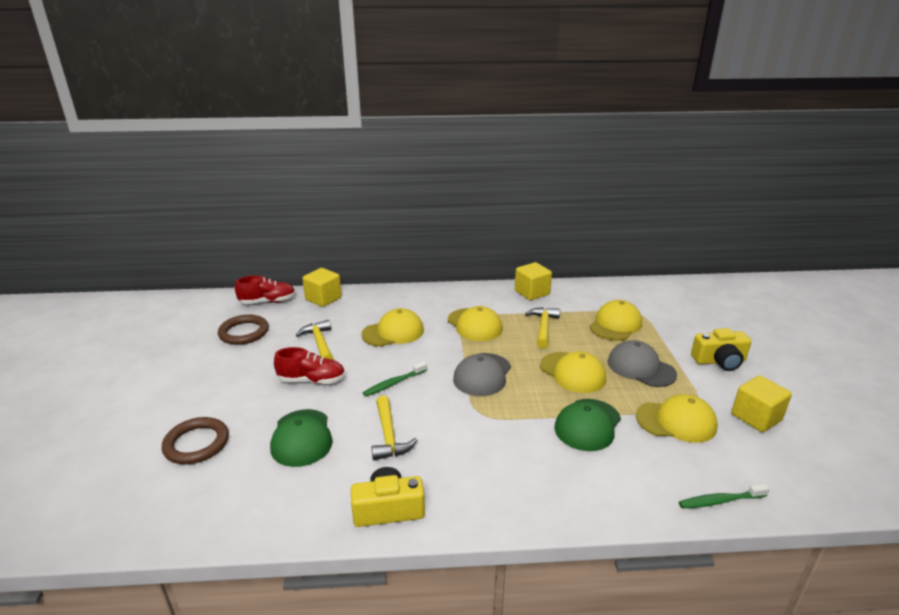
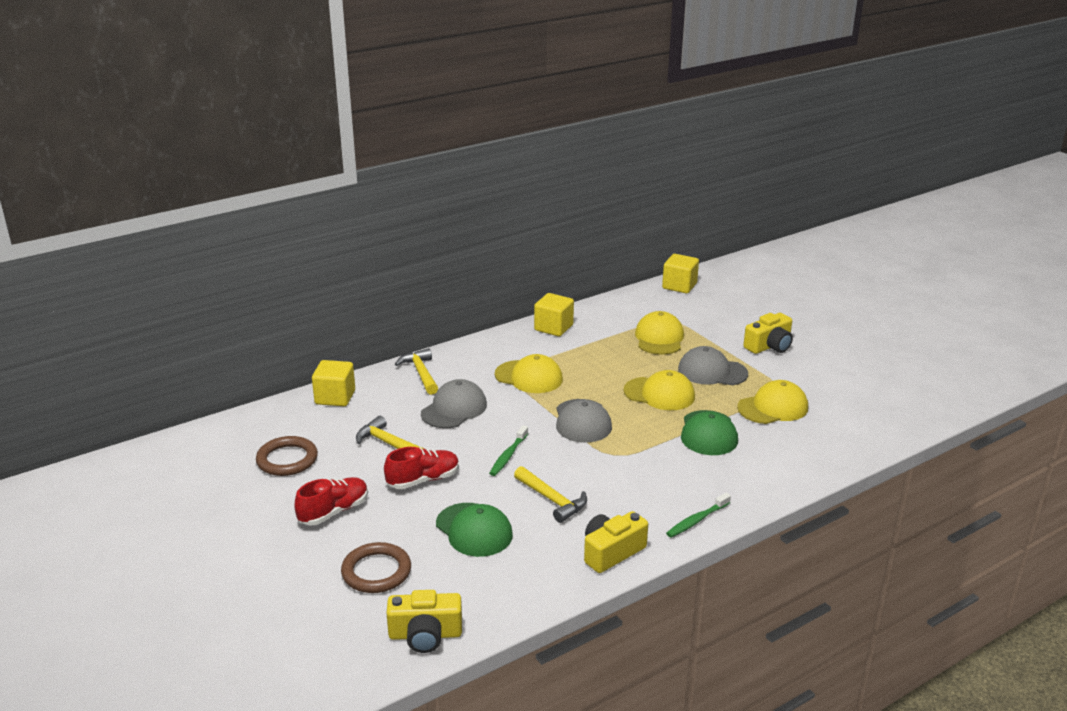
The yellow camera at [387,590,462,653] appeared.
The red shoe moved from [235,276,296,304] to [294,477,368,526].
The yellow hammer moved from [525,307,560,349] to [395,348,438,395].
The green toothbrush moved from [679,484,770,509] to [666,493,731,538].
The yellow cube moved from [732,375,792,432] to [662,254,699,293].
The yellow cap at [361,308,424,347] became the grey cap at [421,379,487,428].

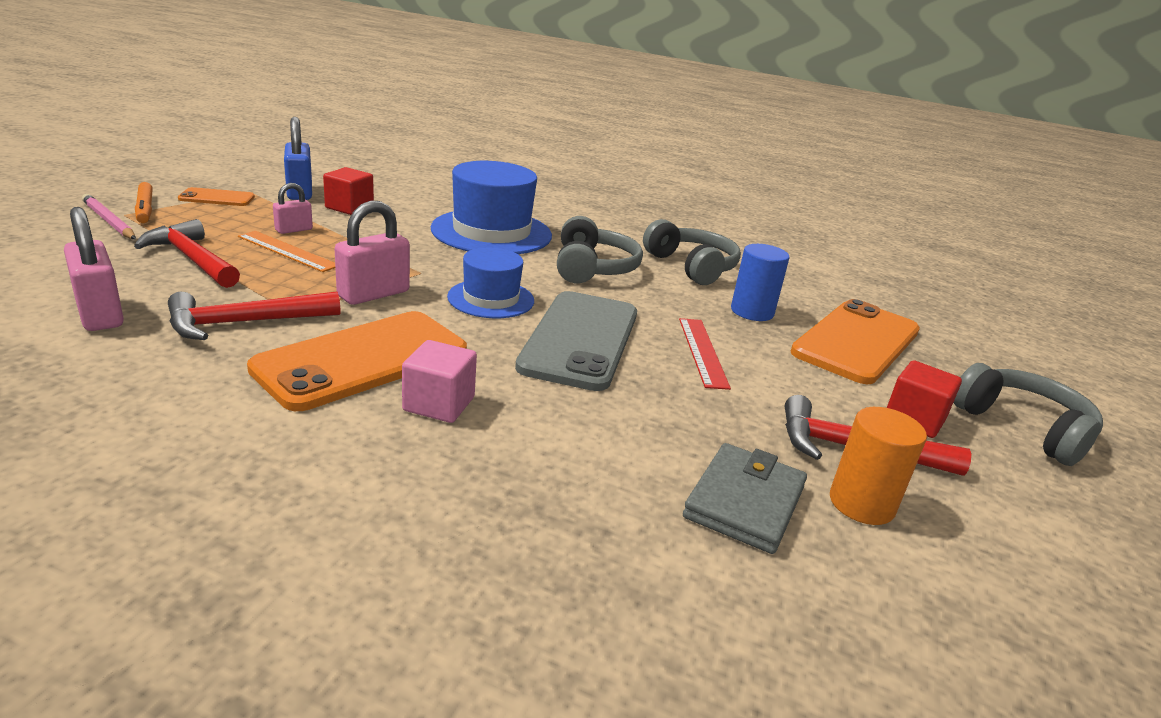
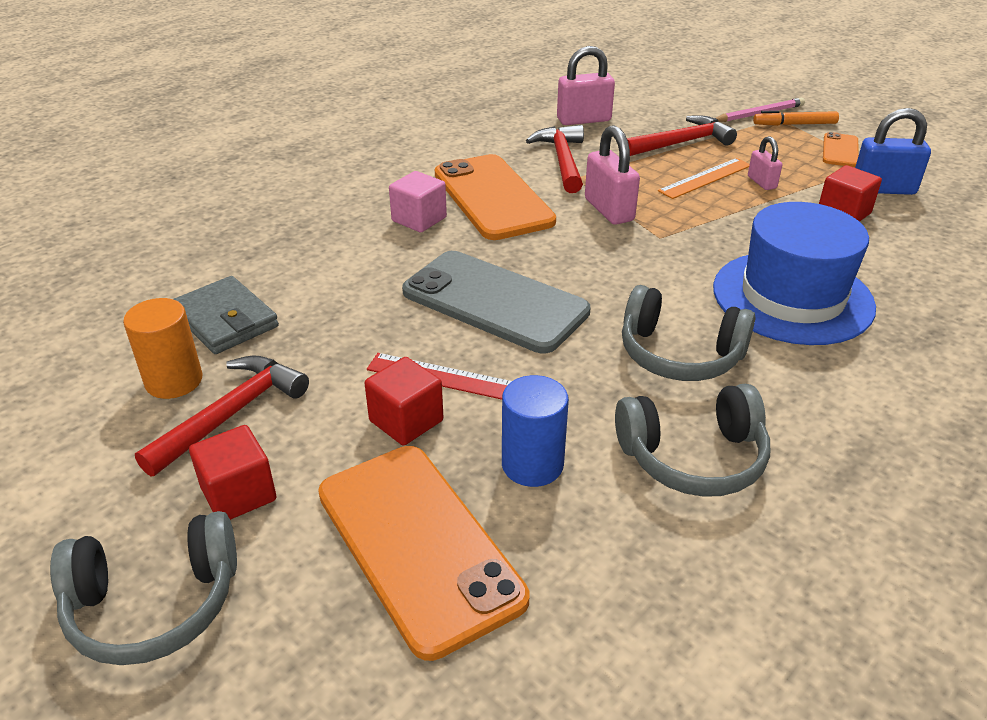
The blue hat at [447,248,534,318] disappeared.
The red cube at [365,357,444,445] appeared.

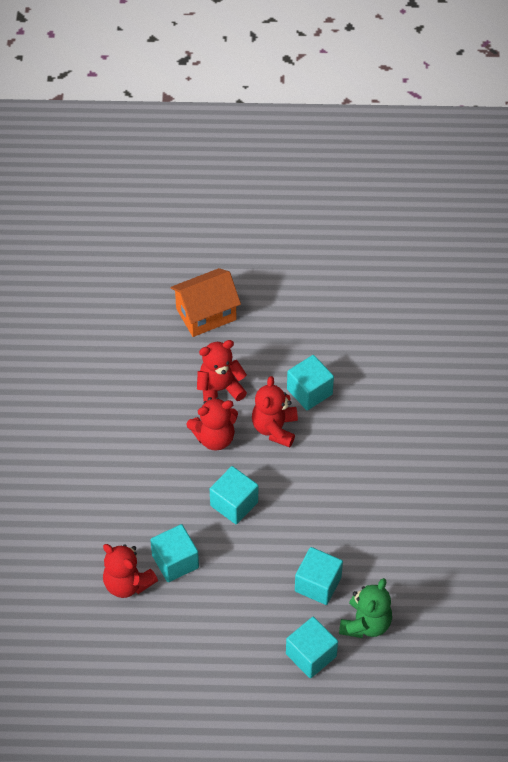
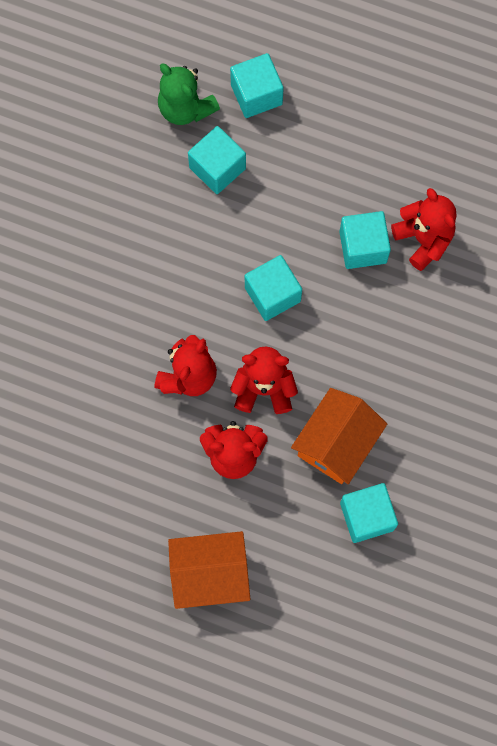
The orange house at [291,388,387,484] appeared.
The turquoise cube moved from [287,355,334,410] to [340,483,398,543].
The green teddy bear at [339,578,392,638] turned 90 degrees counterclockwise.

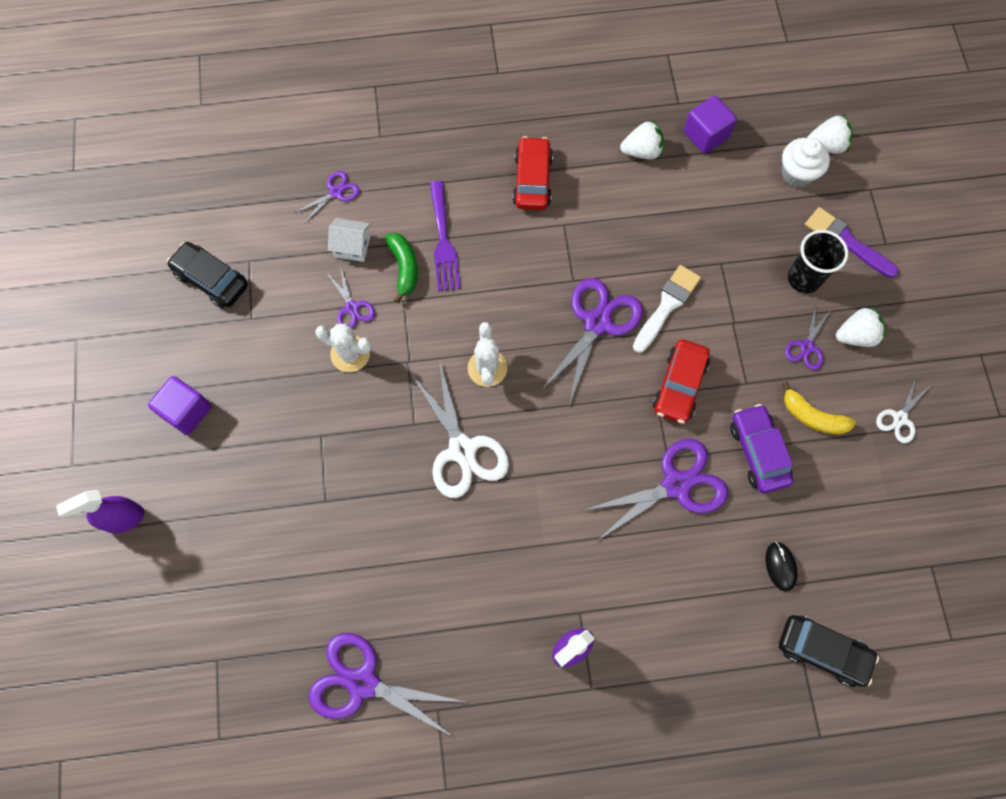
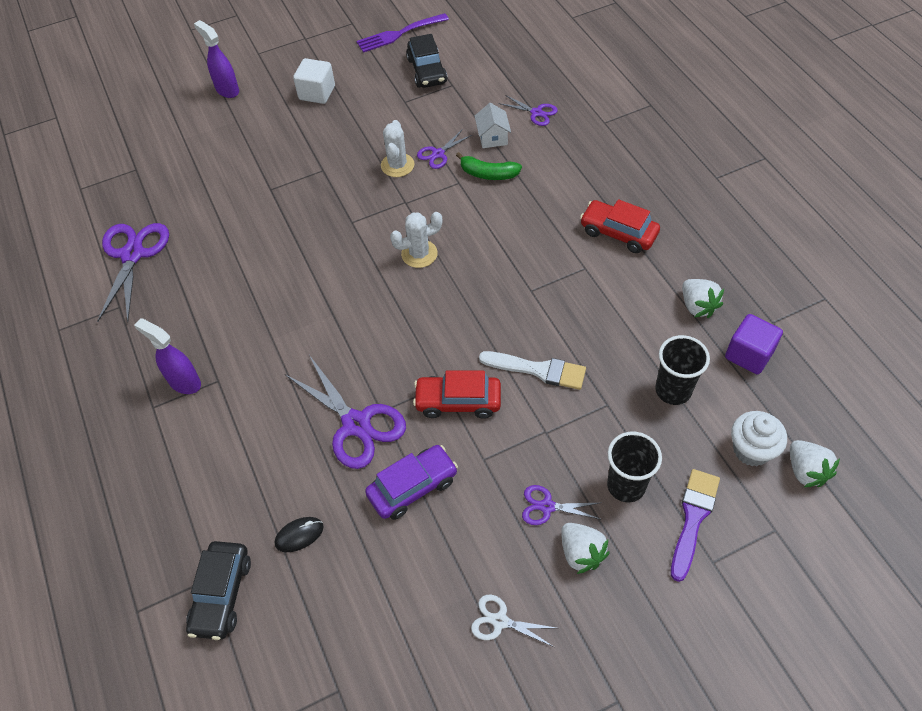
The white scissors at [411,360,509,498] disappeared.
The purple scissors at [541,278,643,405] disappeared.
The yellow banana at [782,381,856,435] disappeared.
The black cup at [655,335,710,405] appeared.
The purple fork moved from [430,181,461,291] to [356,13,449,53].
The purple cube at [148,376,211,435] became the white cube at [293,58,335,104].
The black car at [167,242,248,308] turned 150 degrees clockwise.
The green banana at [385,233,418,303] turned 45 degrees clockwise.
The red car at [513,136,553,210] turned 135 degrees counterclockwise.

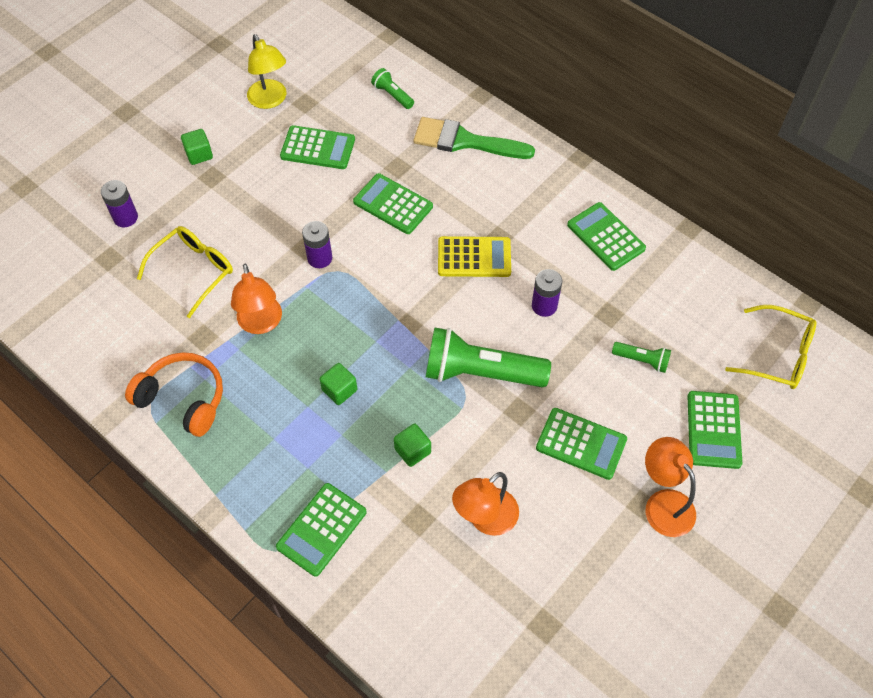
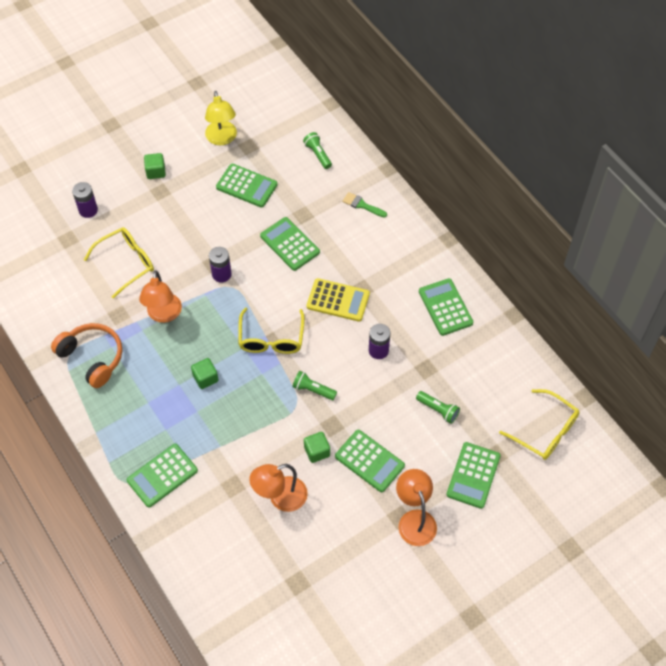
The yellow glasses at [238,308,305,354] appeared.
The green cube moved from [394,424,431,467] to [304,432,330,463].
The green brush at [414,117,535,159] changed to 0.49 times the size.
The green flashlight at [426,328,551,387] changed to 0.47 times the size.

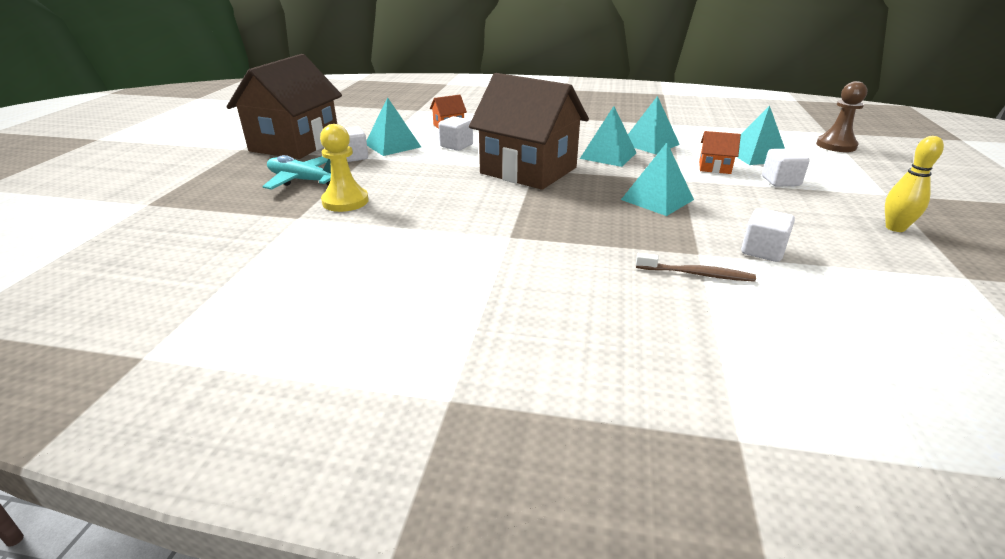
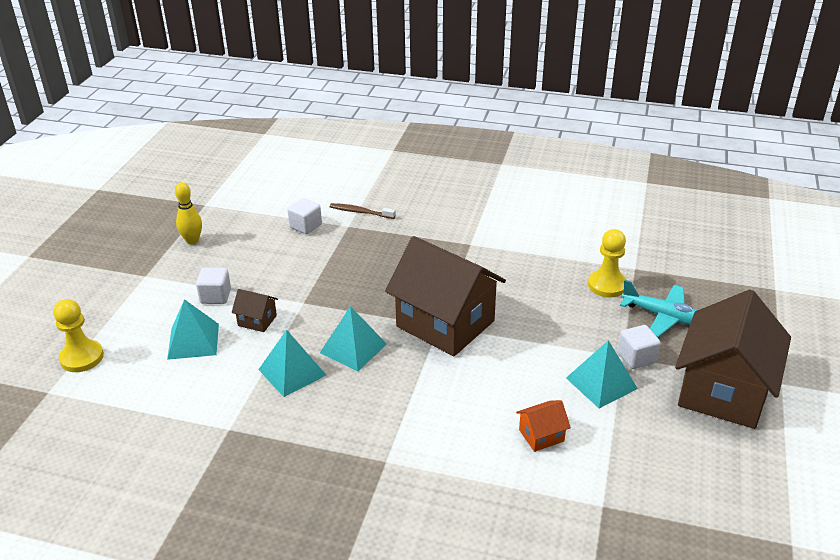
The white cube at [438,116,473,151] disappeared.
The turquoise pyramid at [621,143,694,216] disappeared.
The orange house at [699,131,741,174] became the brown house at [232,289,278,332].
The brown pawn at [816,81,867,152] became the yellow pawn at [53,299,104,372].

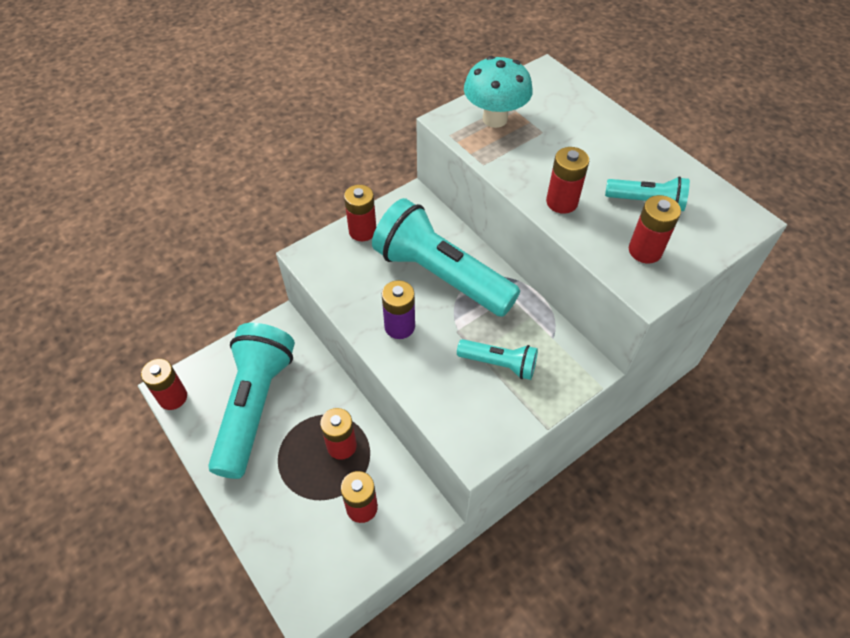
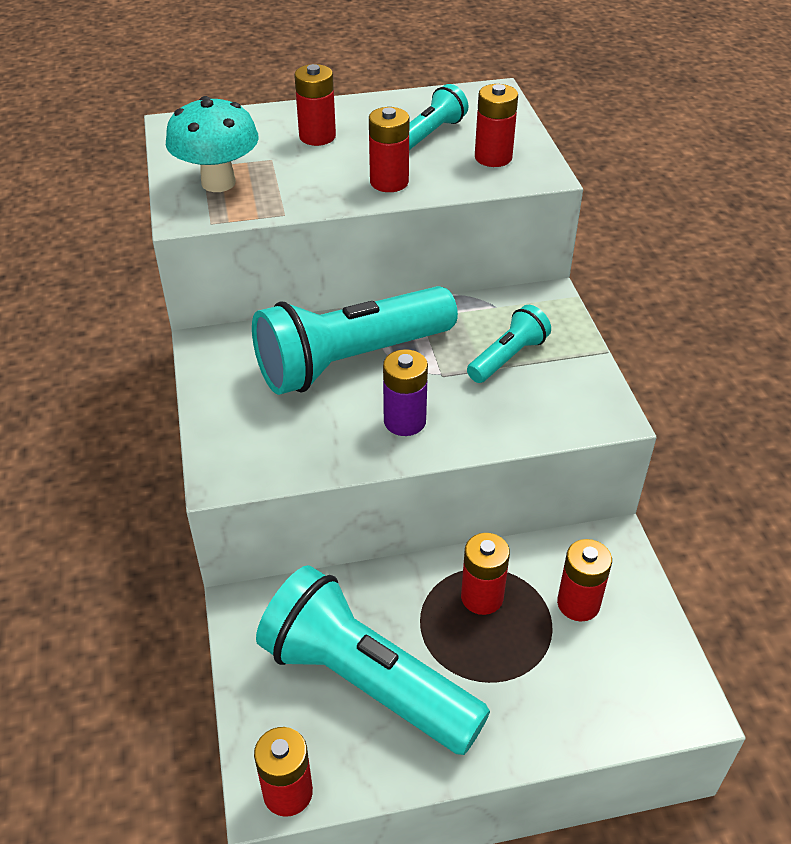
The red battery moved from [344,185,376,241] to [294,64,336,146].

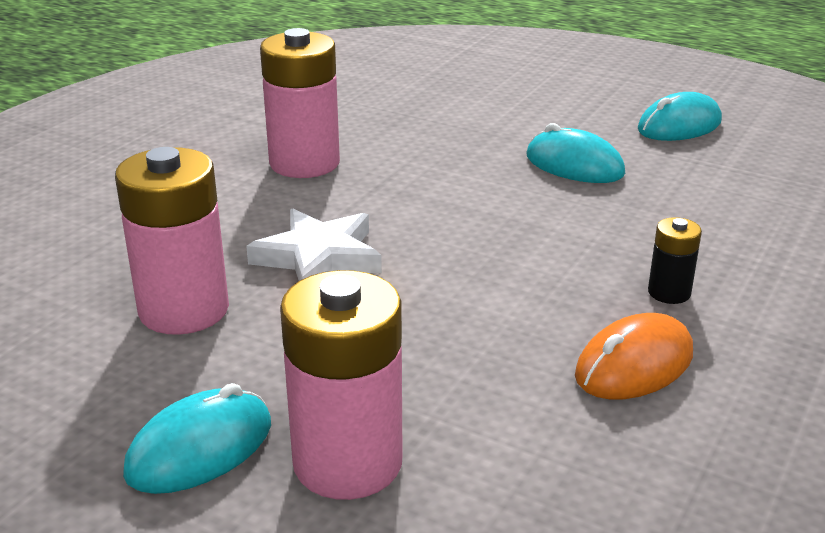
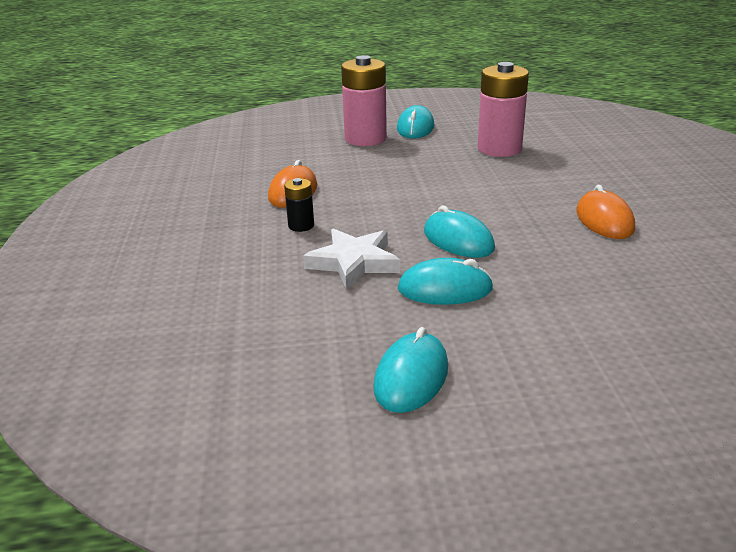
The turquoise mouse at [424,206,495,258] appeared.
The white star moved from [246,208,382,281] to [303,229,400,290].
The pink battery at [260,28,340,178] was replaced by the orange mouse at [576,185,635,239].

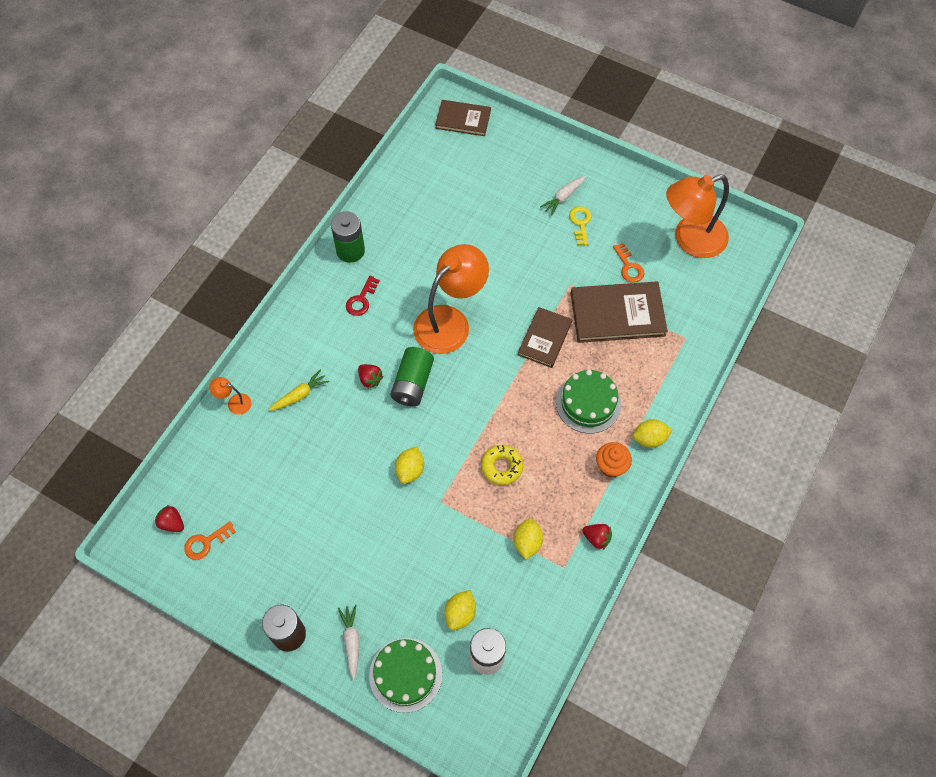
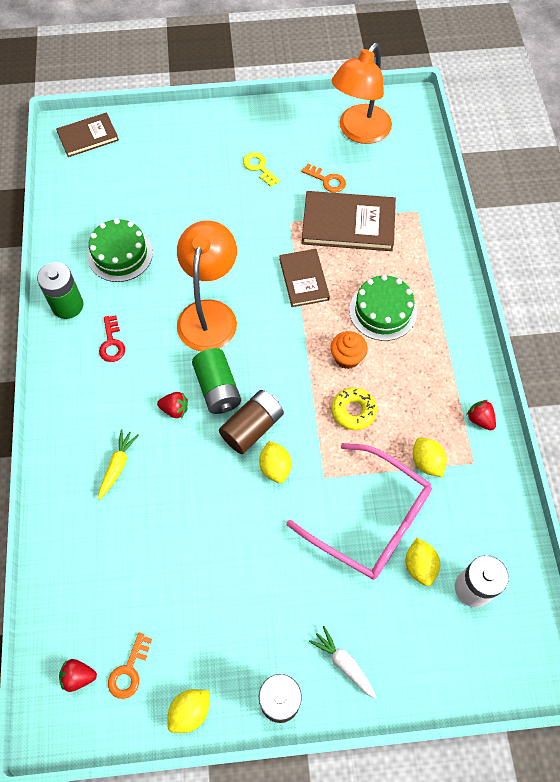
The orange lamp at [209,377,251,415] disappeared.
The white carrot at [540,176,586,216] disappeared.
The brown battery at [219,390,284,454] appeared.
The pink glasses at [286,443,432,580] appeared.
The green cake moved from [369,638,442,713] to [88,219,153,282].
The orange cupcake moved from [596,442,632,478] to [330,331,368,369].
The yellow lemon moved from [632,419,673,448] to [167,689,209,733].
The brown book at [571,282,668,343] turned 45 degrees clockwise.
The red strawberry at [582,524,612,550] turned 120 degrees counterclockwise.

